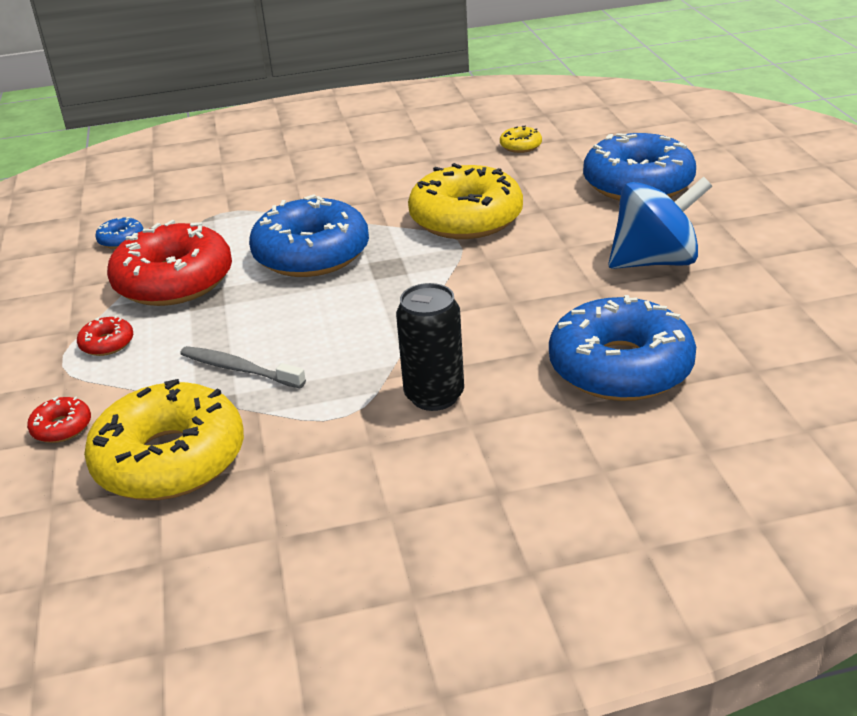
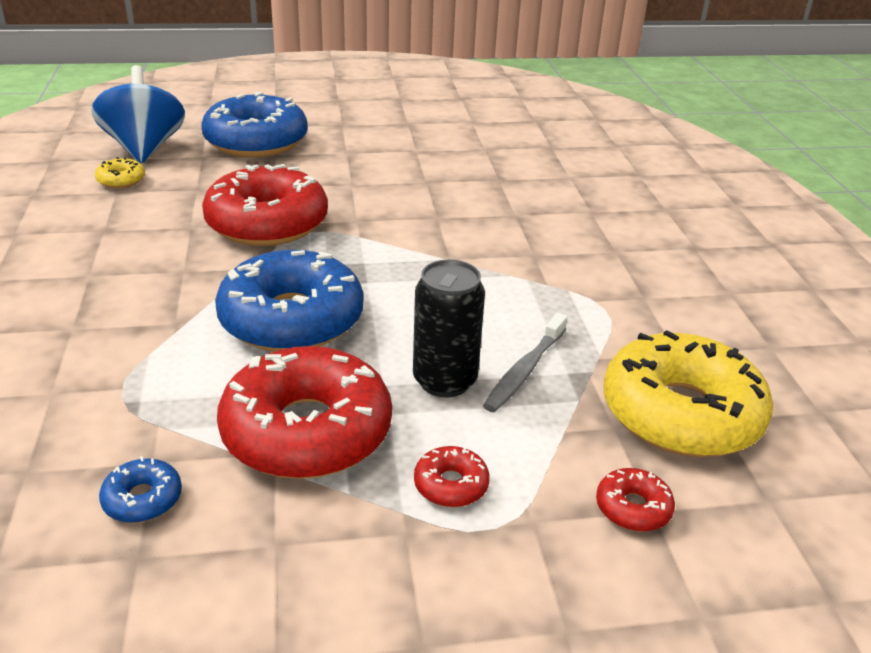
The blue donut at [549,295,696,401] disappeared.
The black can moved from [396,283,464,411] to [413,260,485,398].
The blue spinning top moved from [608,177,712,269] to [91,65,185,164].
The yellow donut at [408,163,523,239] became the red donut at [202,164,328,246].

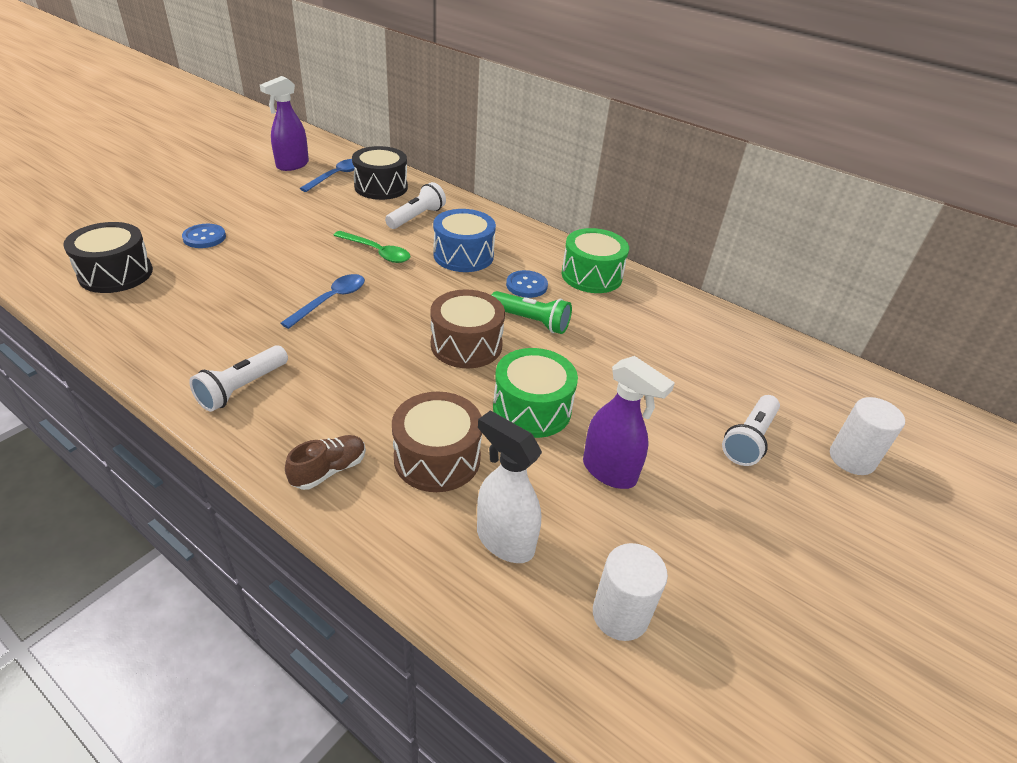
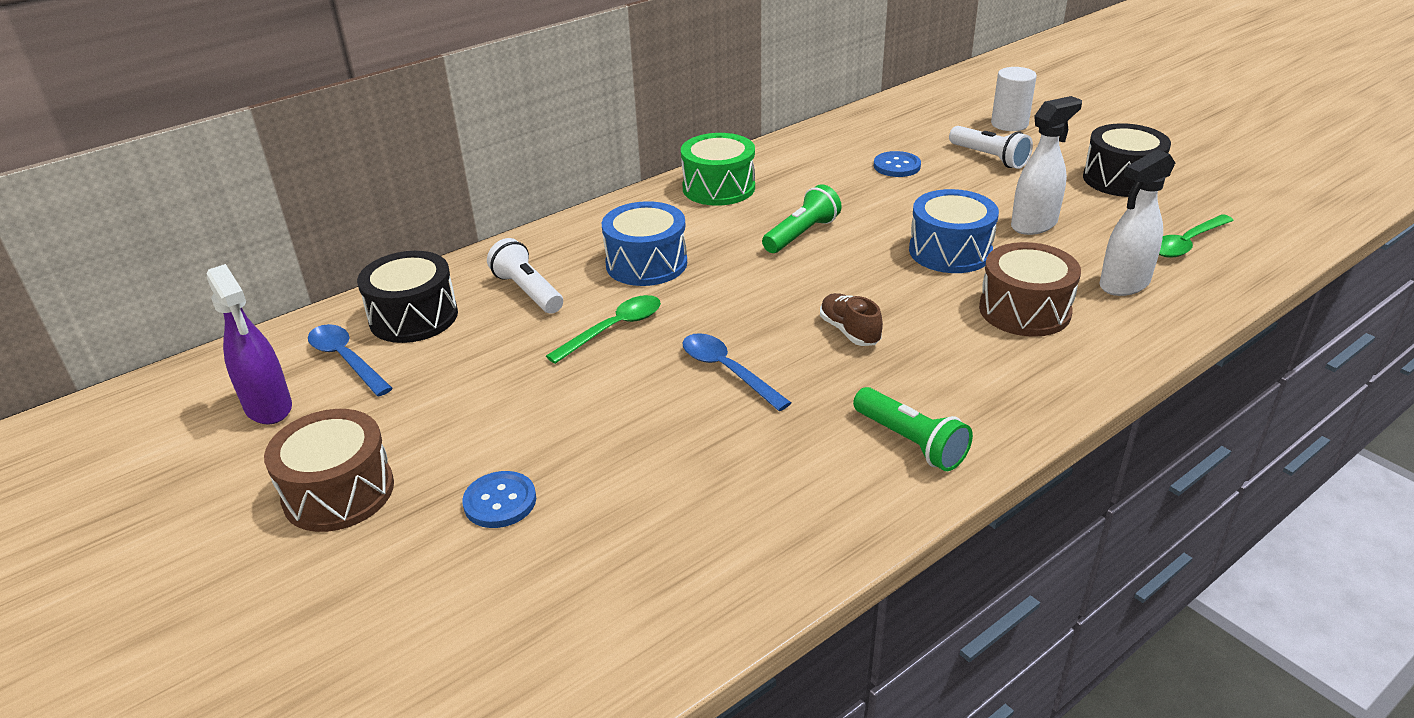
The black drum moved from [63,222,153,293] to [1083,123,1171,197].
The brown shoe moved from [285,435,366,490] to [820,293,883,346].
The brown drum moved from [430,289,505,368] to [264,409,394,532].
The blue button moved from [506,270,548,298] to [874,151,921,177].
The white cylinder at [593,543,668,641] was replaced by the green spoon at [1159,214,1234,258].
The white flashlight at [189,345,288,412] became the green flashlight at [853,387,973,471].
The green drum at [493,348,578,438] became the blue drum at [909,189,999,273].
The purple spray bottle at [583,356,675,489] became the white spray bottle at [1011,96,1082,235].

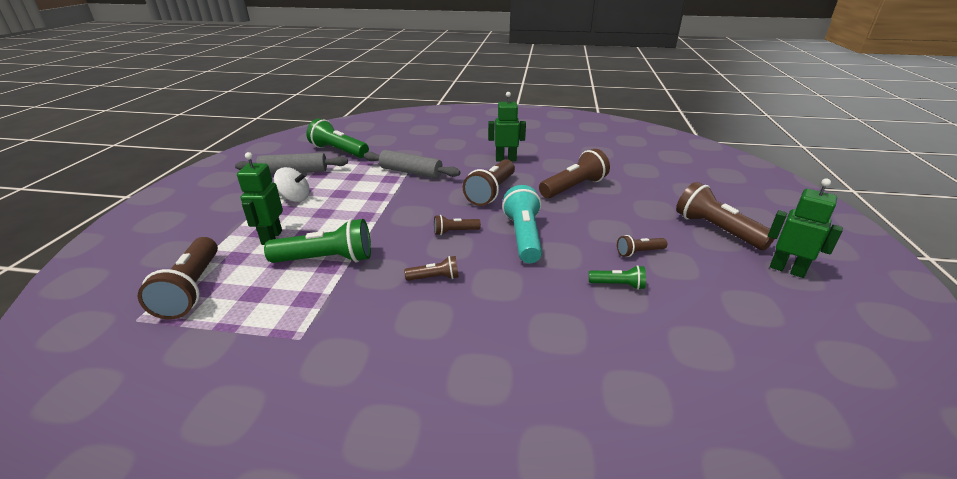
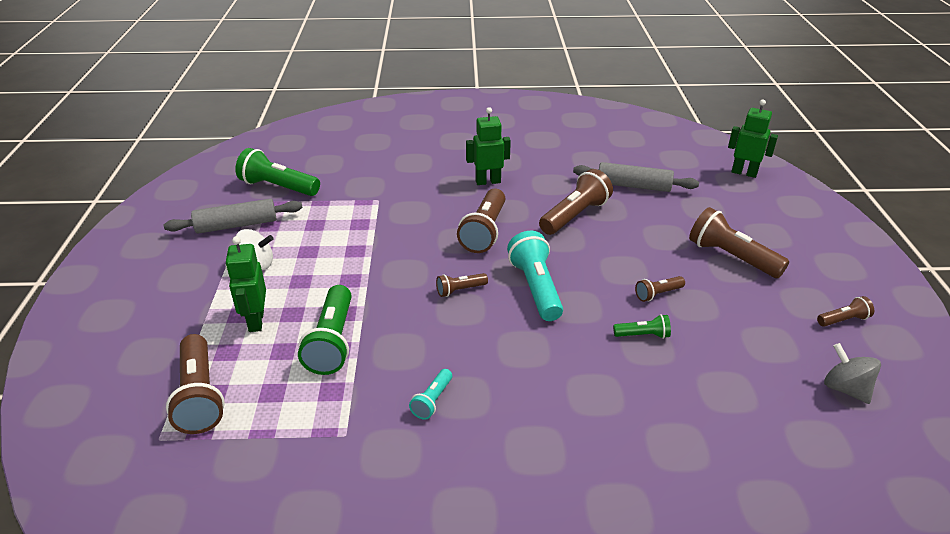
The turquoise flashlight at [409,369,452,420] appeared.
The grey spinning top at [824,343,881,404] appeared.
The grey rolling pin moved from [364,150,460,178] to [573,162,699,192].
The brown flashlight moved from [404,256,459,281] to [817,296,874,327].
The green robot moved from [768,178,843,278] to [728,99,778,178].
The green flashlight at [264,219,371,263] turned 105 degrees clockwise.

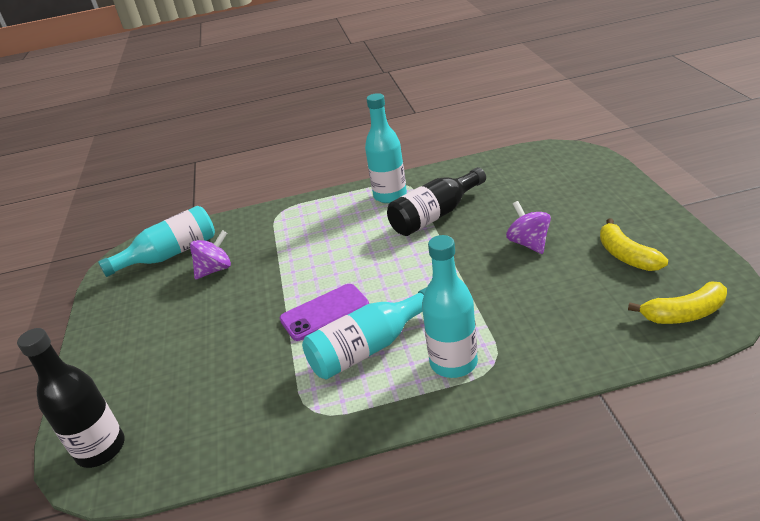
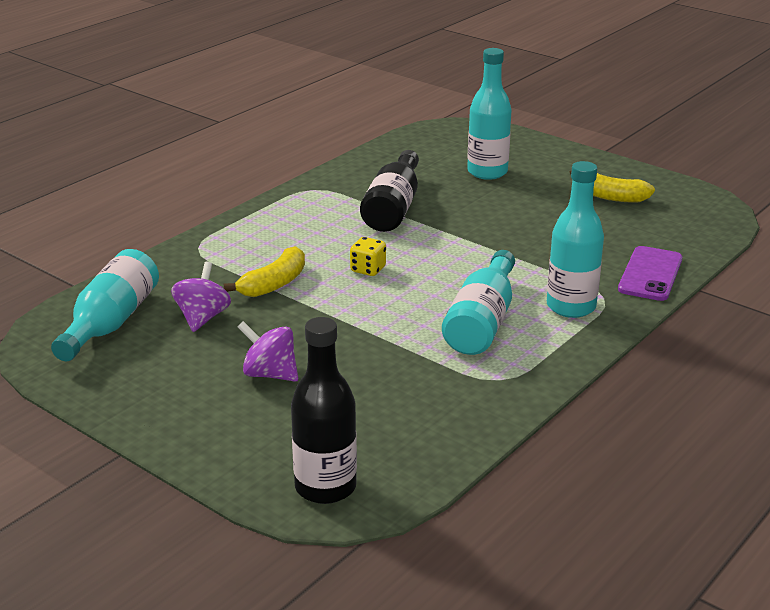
The yellow dice at [350,237,386,276] appeared.
The purple phone moved from [280,284,369,341] to [618,246,682,301].
The turquoise bottle moved from [365,93,407,203] to [467,48,512,180].
The purple spinning top moved from [506,201,551,254] to [238,321,298,382].
The yellow banana moved from [628,281,727,324] to [224,246,305,297].

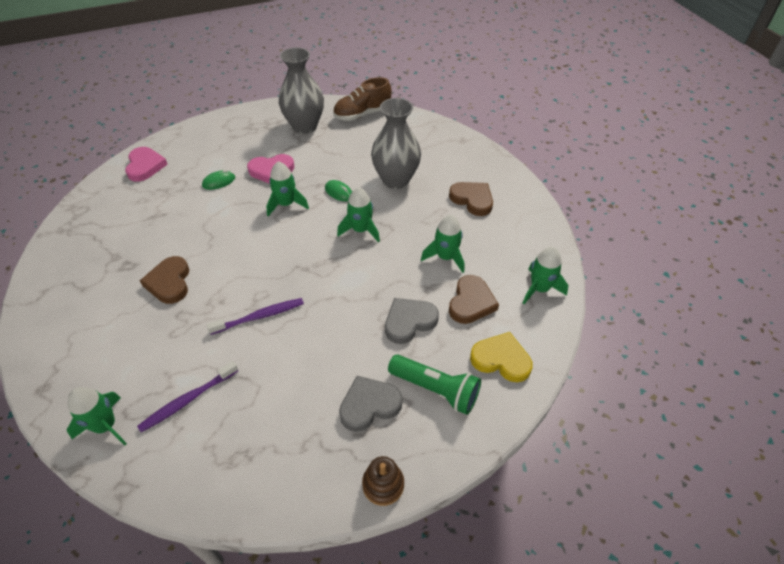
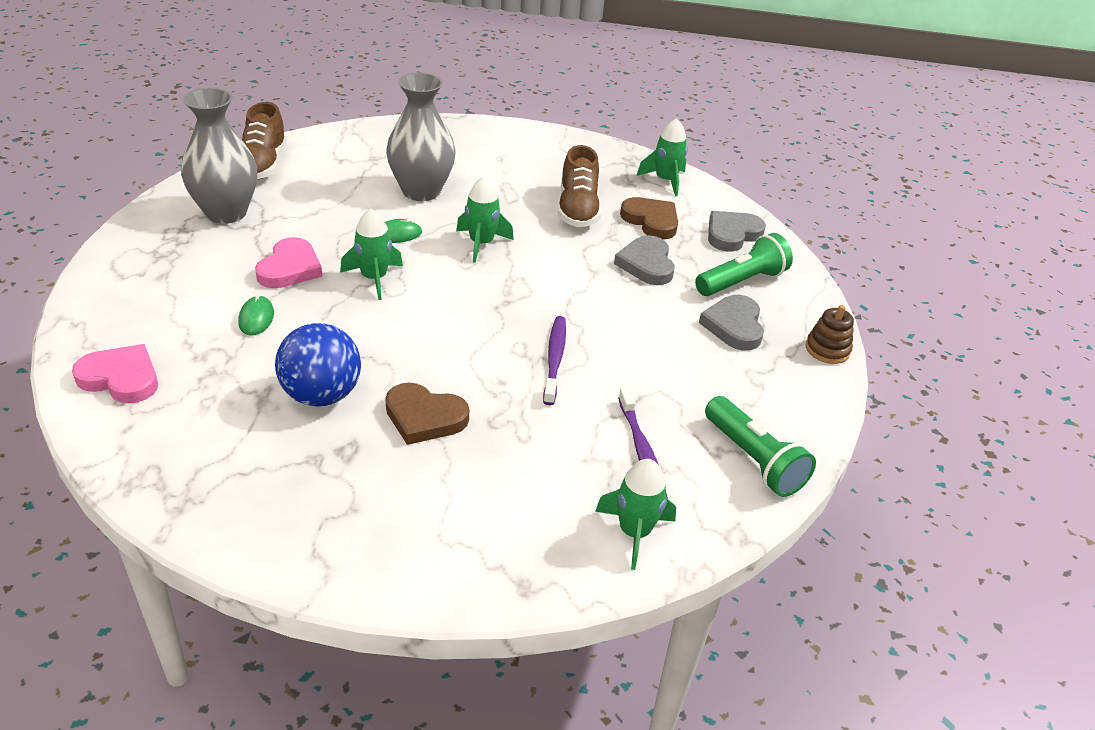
The brown heart at [449,182,493,216] disappeared.
The blue ball at [275,323,361,407] appeared.
The green flashlight at [705,396,816,497] appeared.
The green rocket at [421,215,464,273] was replaced by the brown shoe at [558,145,601,227].
The yellow heart at [470,332,533,382] became the grey heart at [708,211,766,252].

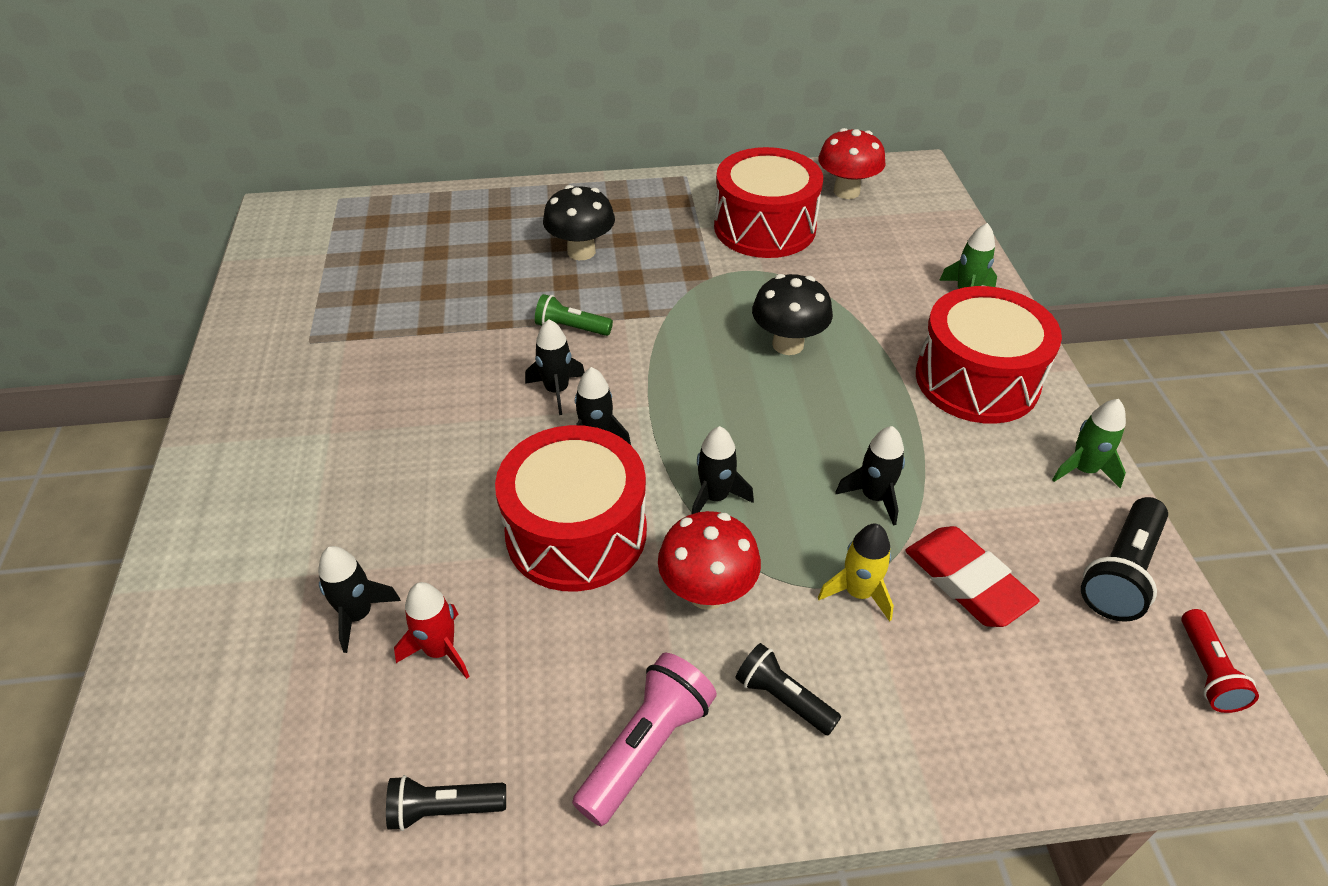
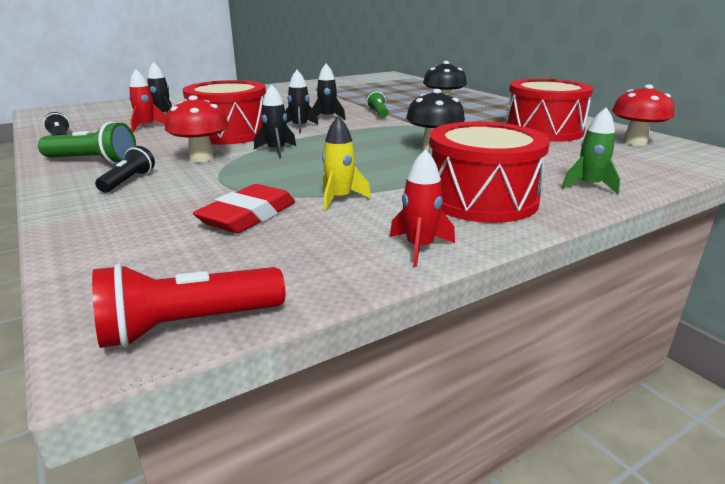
The black rocket at [835,426,905,526] disappeared.
The black flashlight at [1081,497,1168,622] disappeared.
The yellow rocket moved from [818,524,894,622] to [322,116,371,210].
The pink flashlight at [572,653,717,826] became the green flashlight at [38,121,136,164].
The green rocket at [1052,399,1126,488] became the red rocket at [390,149,455,267].
The red flashlight at [1182,609,1259,713] changed to 1.54 times the size.

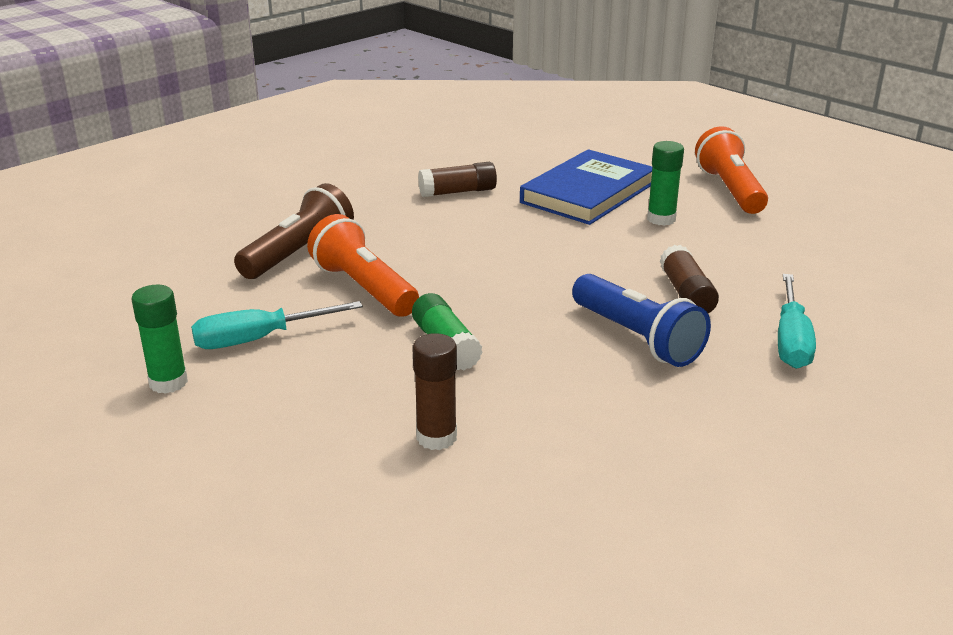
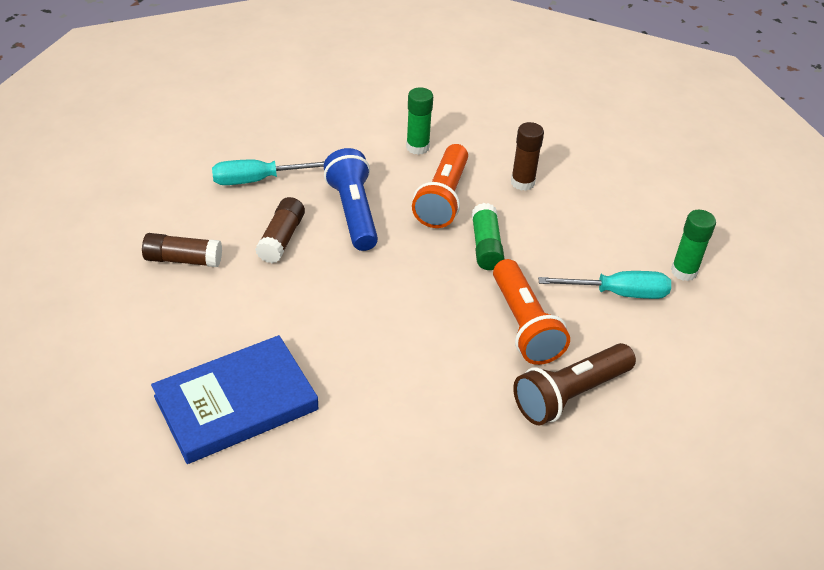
The brown glue stick moved from [418,162,497,197] to [142,233,222,267].
The green glue stick moved from [647,141,684,226] to [406,87,433,155].
The orange flashlight moved from [695,126,768,214] to [412,144,468,228].
The turquoise screwdriver at [778,274,816,369] turned 135 degrees counterclockwise.

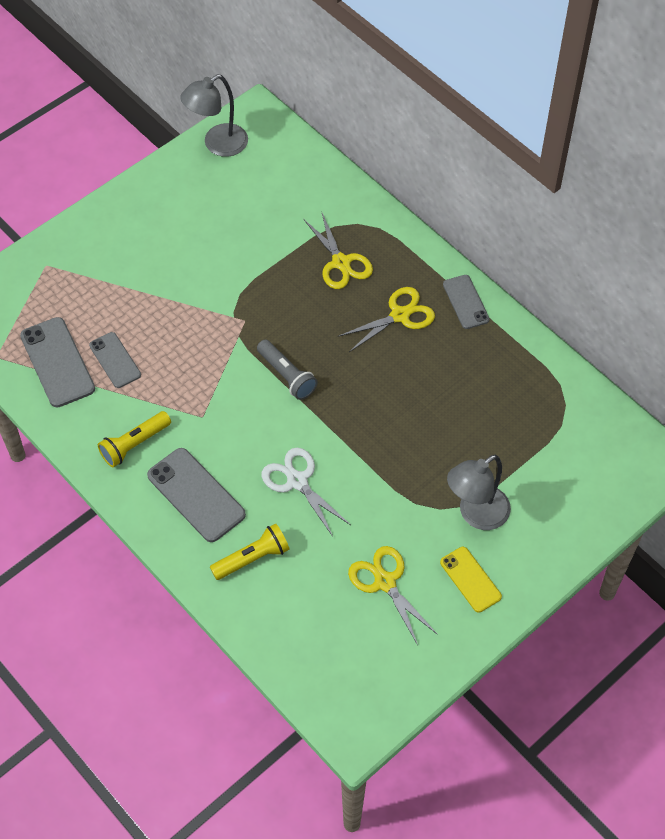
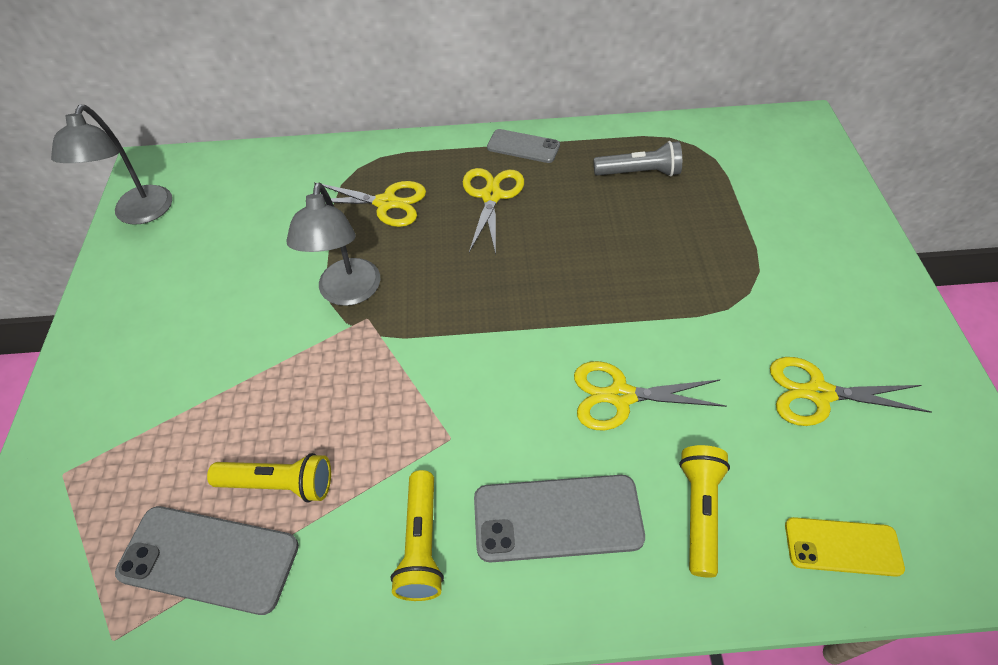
The grey flashlight moved from [257,340,318,400] to [594,141,682,176].
The yellow phone moved from [440,547,502,613] to [785,517,905,577].
The grey lamp moved from [447,455,511,530] to [286,183,380,306].
The grey phone at [89,332,141,388] was replaced by the yellow flashlight at [207,453,331,503].
The white scissors at [261,448,351,537] became the yellow scissors at [574,361,727,430].

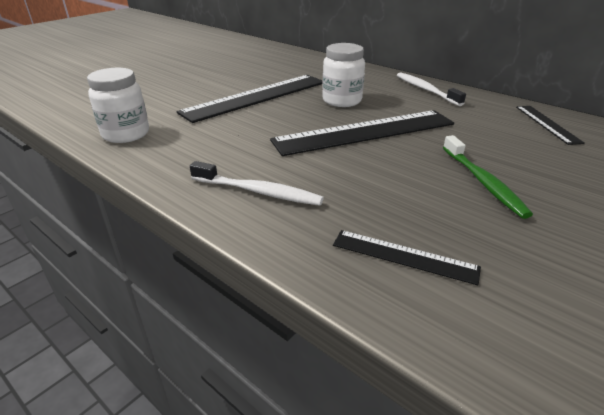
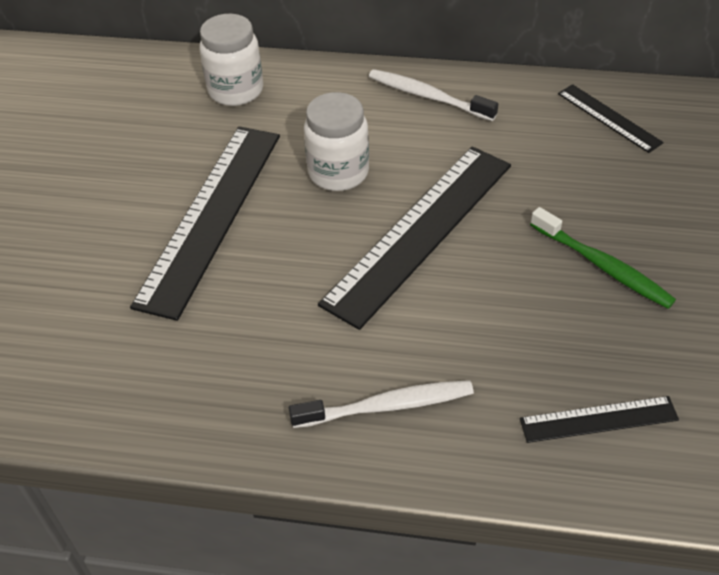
The white jar moved from [87,68,149,143] to [200,14,263,106].

